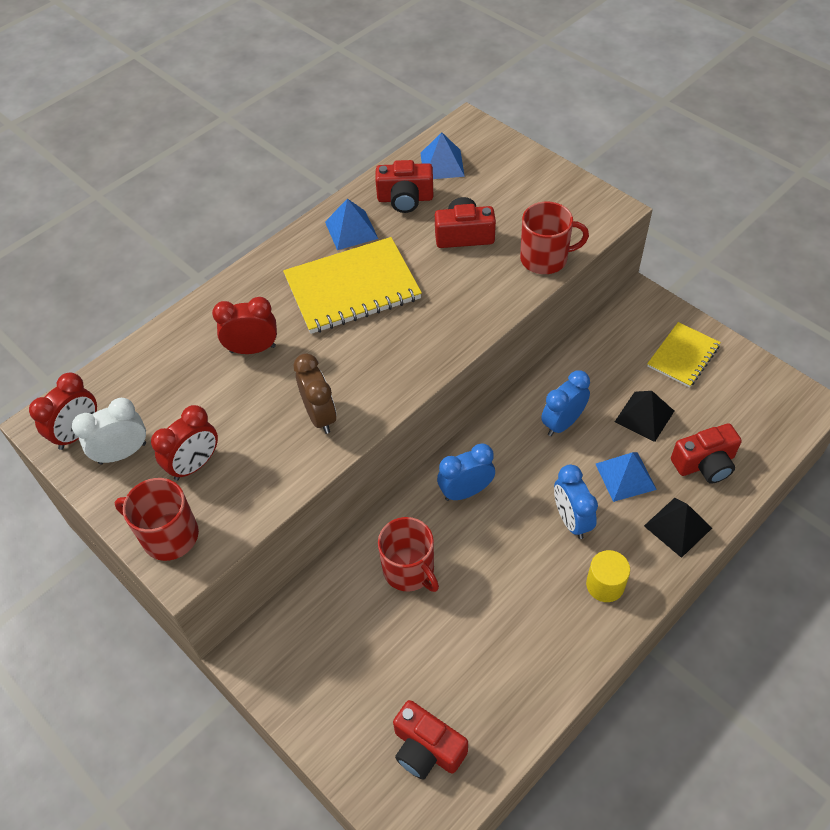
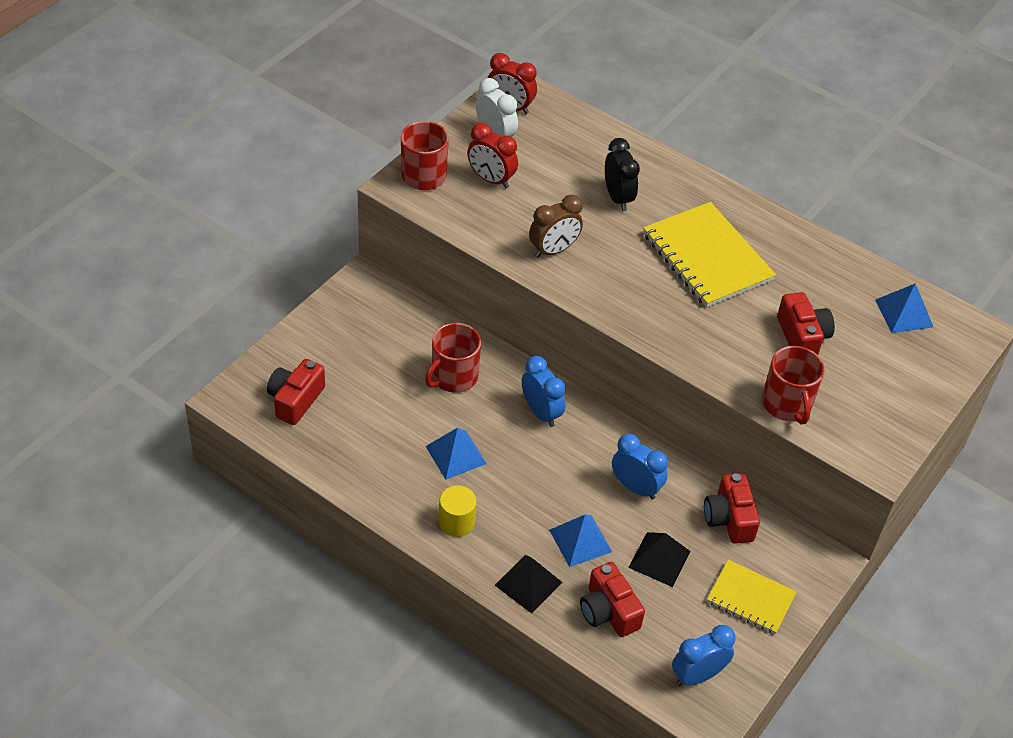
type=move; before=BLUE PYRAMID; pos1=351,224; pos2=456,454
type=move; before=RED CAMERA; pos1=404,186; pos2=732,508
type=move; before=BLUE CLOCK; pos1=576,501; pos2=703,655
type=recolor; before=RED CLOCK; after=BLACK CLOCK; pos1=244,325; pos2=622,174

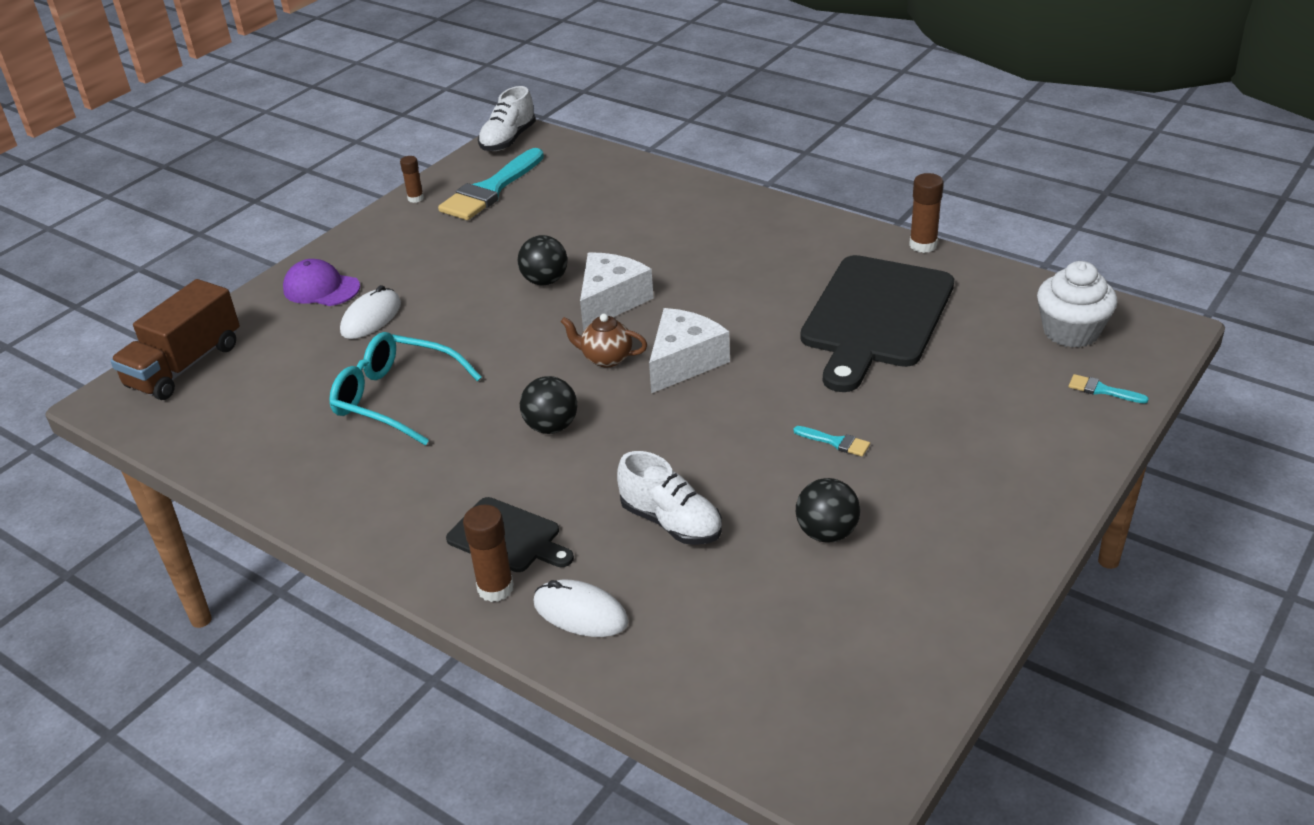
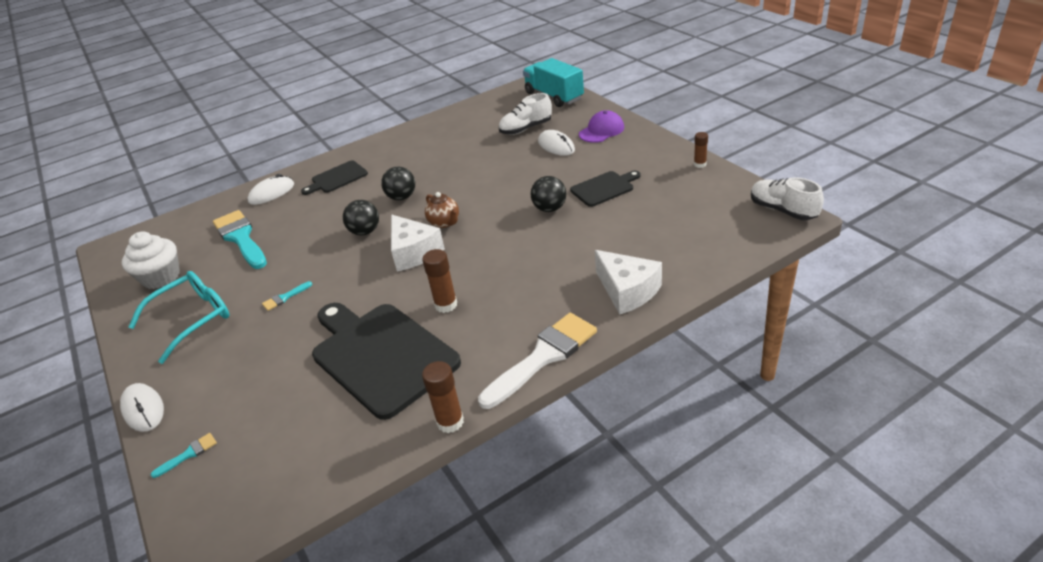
type=insert; after=WHITE MOUSE; pos2=142,407
type=insert; after=WHITE BRUSH; pos2=537,361
type=insert; after=BLACK CUTTING BOARD; pos2=605,189
type=move; before=TURQUOISE GLASSES; pos1=405,388; pos2=178,317
type=move; before=TURQUOISE BRUSH; pos1=491,184; pos2=240,239
type=move; before=BROWN GLUE STICK; pos1=488,553; pos2=439,281
type=move; before=WHITE CHEESE; pos1=617,291; pos2=628,282
type=move; before=WHITE SHOE; pos1=669,498; pos2=525,114
type=move; before=BLACK BALL; pos1=828,510; pos2=361,217
type=move; before=WHITE CUPCAKE; pos1=1077,304; pos2=151,260
type=recolor; before=BROWN TRUCK; after=TURQUOISE TRUCK; pos1=175,339; pos2=553,82
type=rotate; before=BROWN TEAPOT; pos1=604,340; pos2=442,210; turn=105

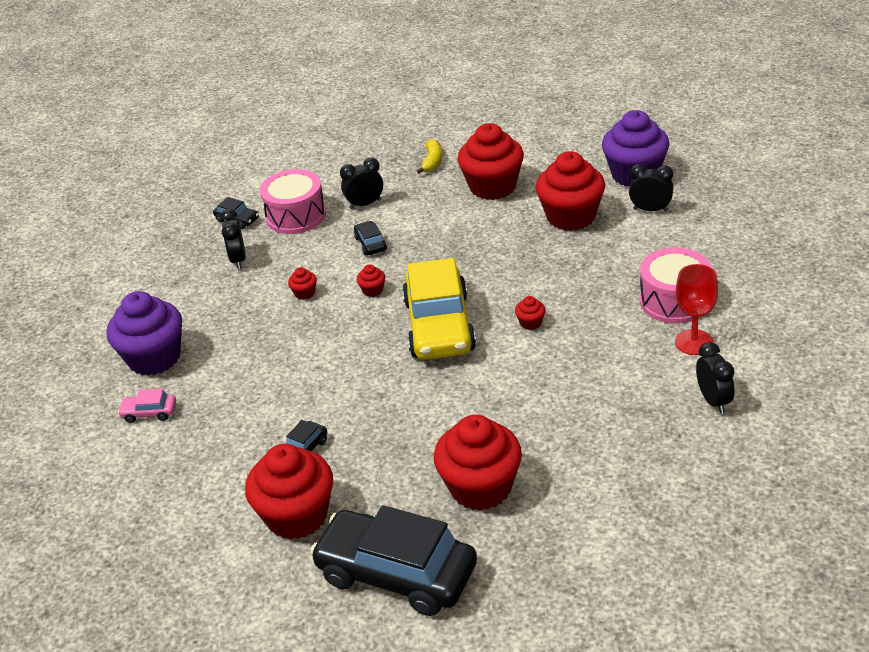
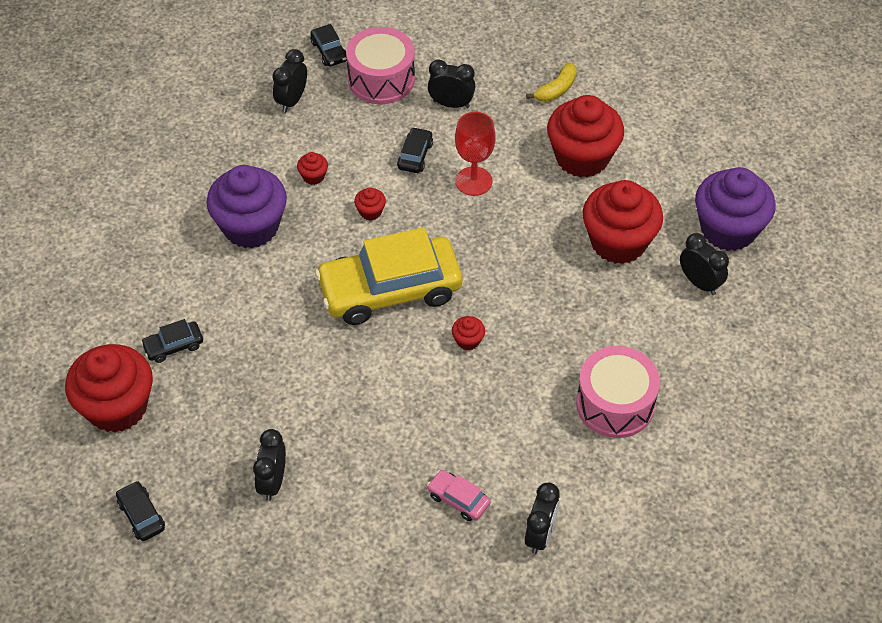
type=move; before=PURPLE CUPCAKE; pos1=144,333; pos2=247,206
type=move; before=PINK CAR; pos1=147,406; pos2=459,495
type=move; before=RED GOBLET; pos1=696,309; pos2=475,154
type=replace; before=RED CUPCAKE; after=BLACK CLOCK; pos1=478,463; pos2=269,465
type=rotate; before=YELLOW CAR; pos1=439,309; pos2=388,276; turn=45
type=resize; before=BLACK CAR; pos1=393,560; pos2=140,511; scale=0.41

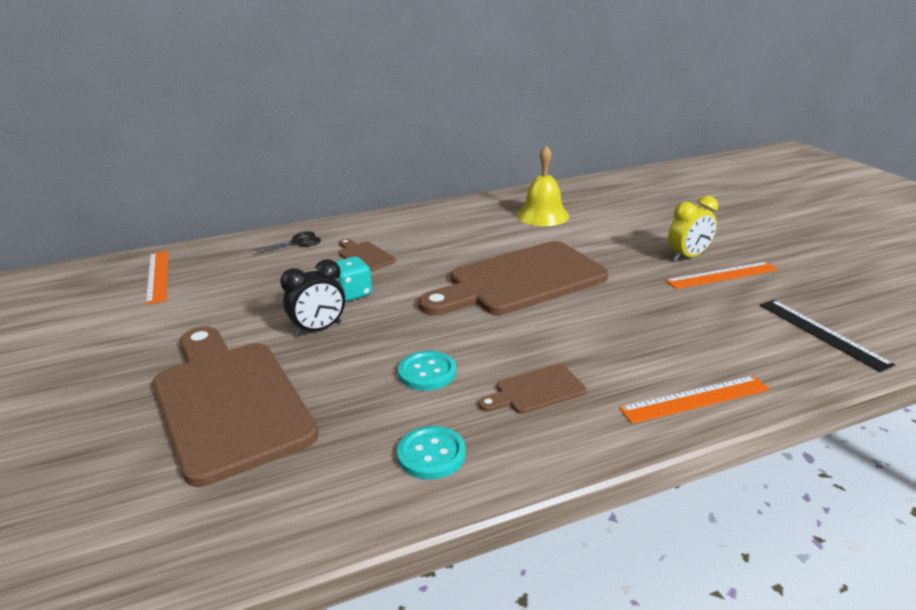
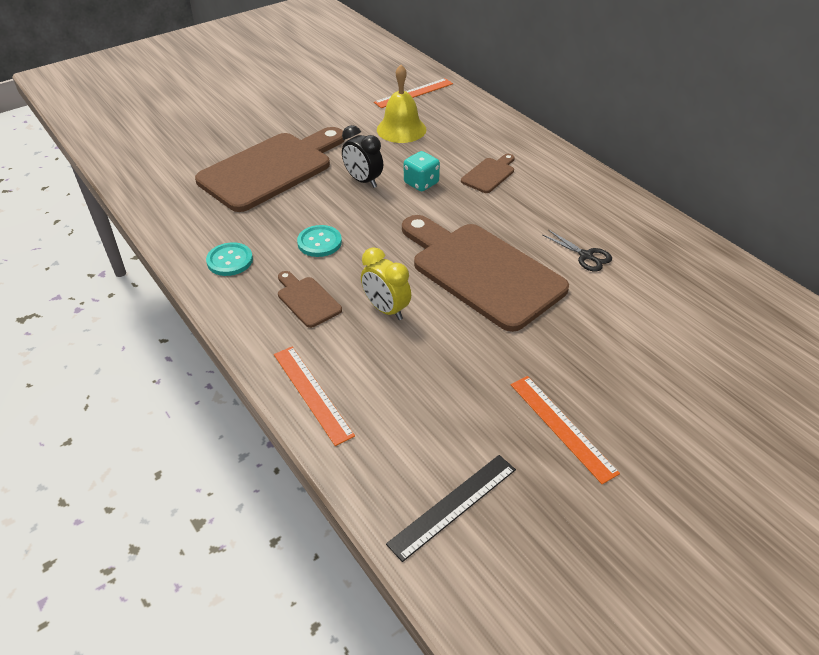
type=move; before=BLACK SCISSORS; pos1=285,243; pos2=577,250
type=move; before=YELLOW BELL; pos1=543,186; pos2=401,104
type=move; before=YELLOW CLOCK; pos1=693,229; pos2=386,283

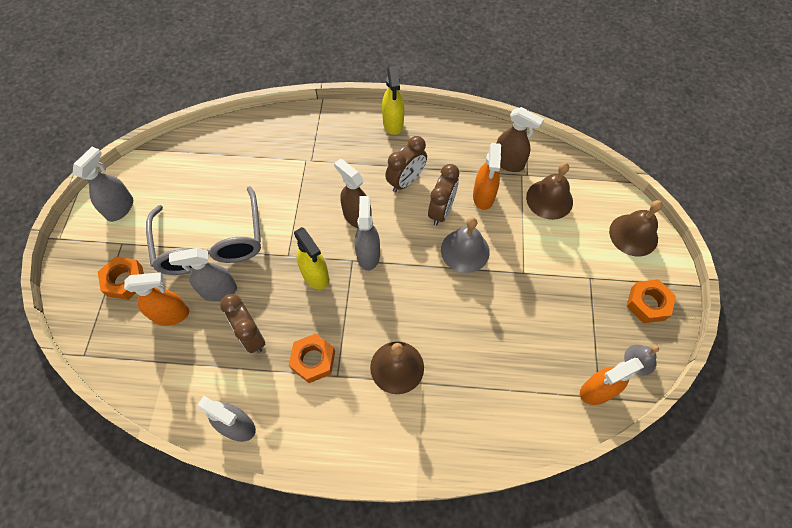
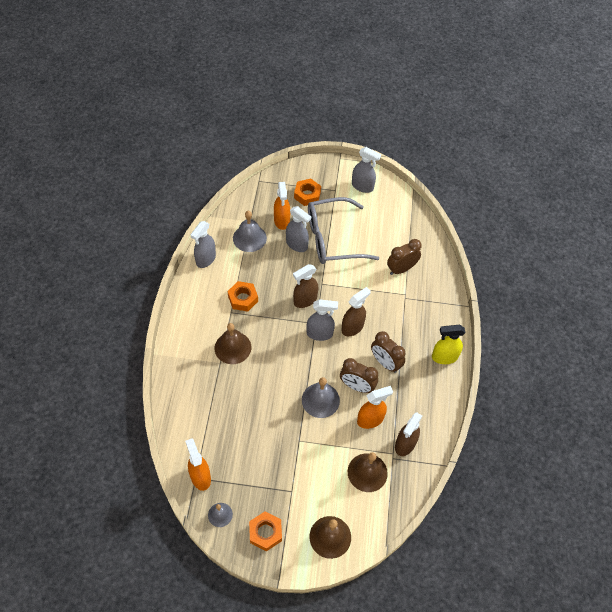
type=insert; after=GREY BELL; pos2=250,231
type=move; before=BROWN CLOCK; pos1=242,323; pos2=404,257
type=recolor; before=YELLOW SPRAY BOTTLE; after=BROWN SPRAY BOTTLE; pos1=311,258; pos2=305,286
type=rotate; before=GREY SPRAY BOTTLE; pos1=203,274; pos2=298,229; turn=135
type=rotate; before=ORANGE SPRAY BOTTLE; pos1=487,176; pos2=375,407; turn=150

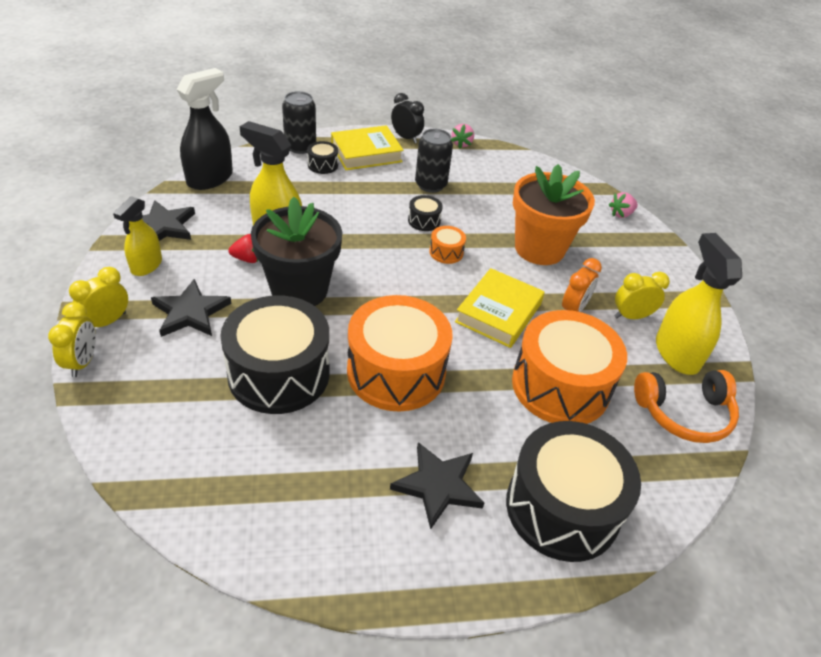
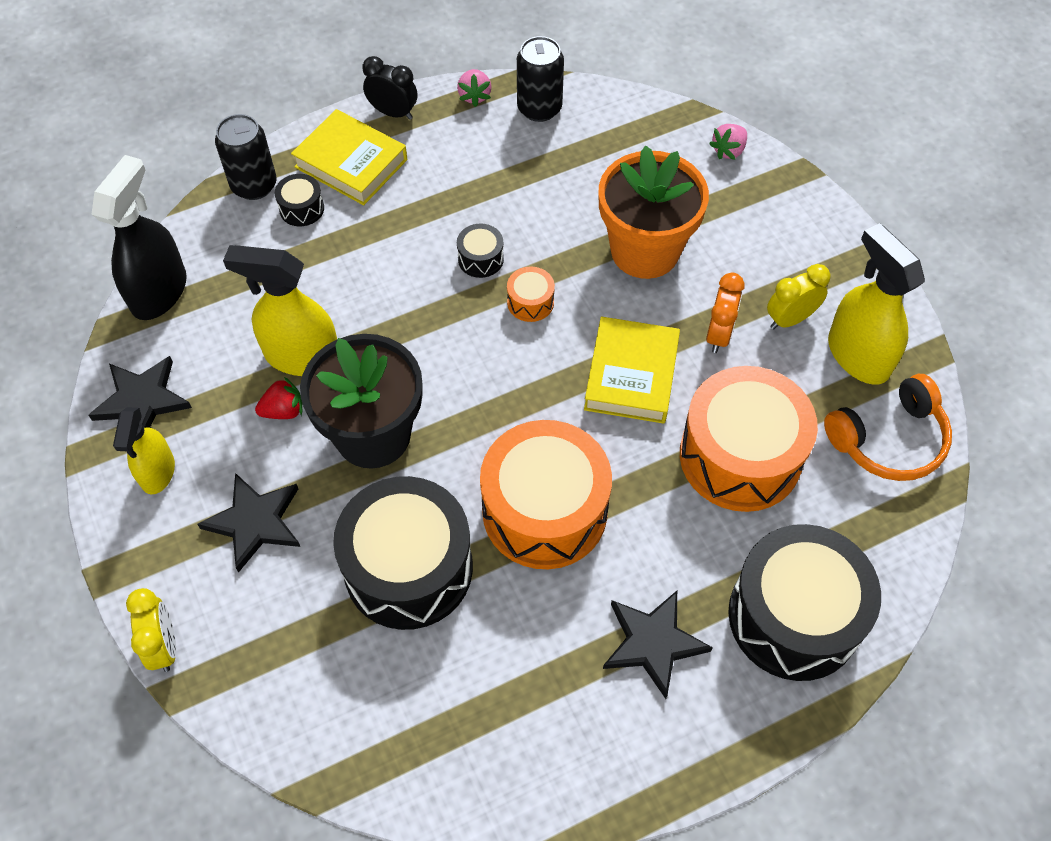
type=delete; before=YELLOW CLOCK; pos1=98,297
type=move; before=BLACK CAN; pos1=434,161; pos2=540,79
type=rotate; before=YELLOW BOOK; pos1=367,147; pos2=349,157; turn=75

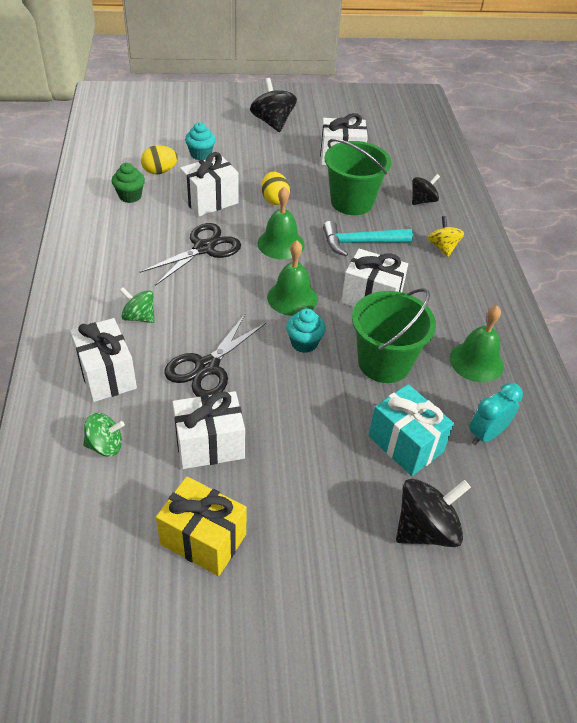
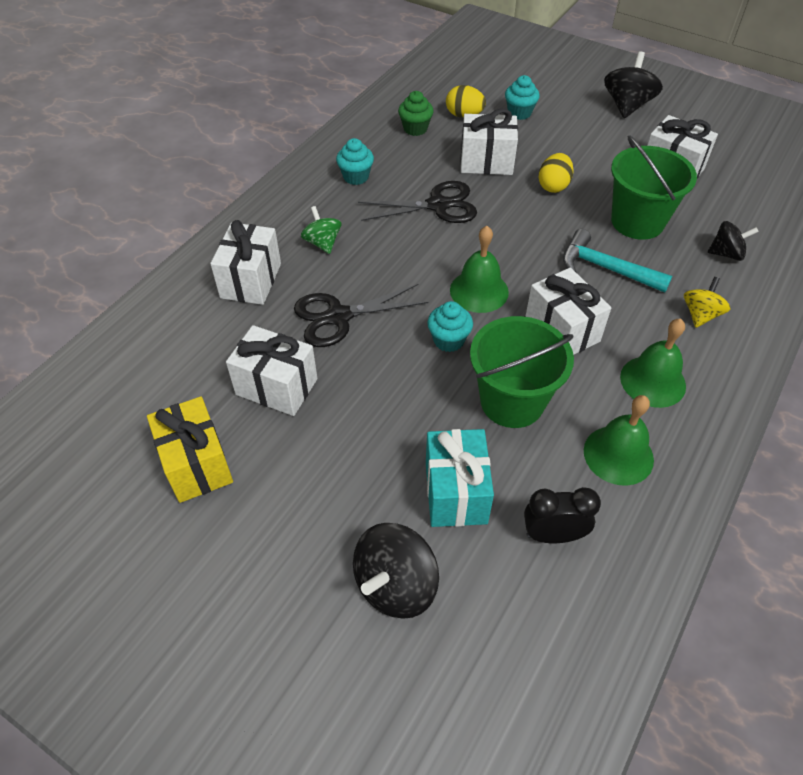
type=delete; before=GREEN SPINNING TOP; pos1=104,435
type=insert; after=TURQUOISE CUPCAKE; pos2=355,161
type=move; before=GREEN BELL; pos1=280,223; pos2=653,363
type=recolor; before=TURQUOISE CLOCK; after=BLACK CLOCK; pos1=496,414; pos2=562,515
type=rotate; before=BLACK SPINNING TOP; pos1=433,513; pos2=396,571; turn=120

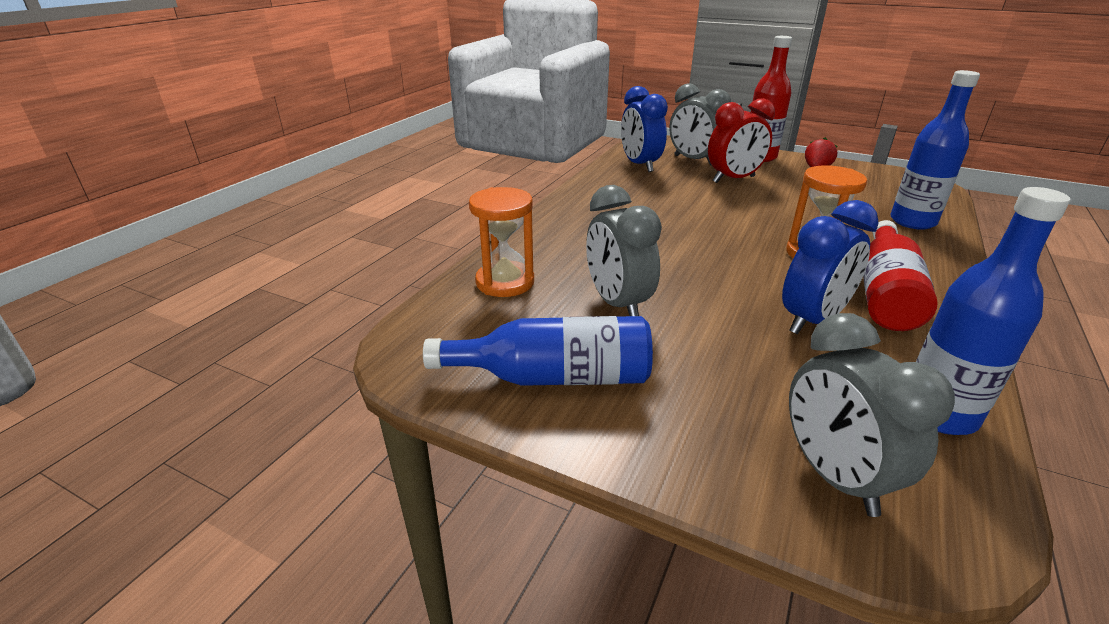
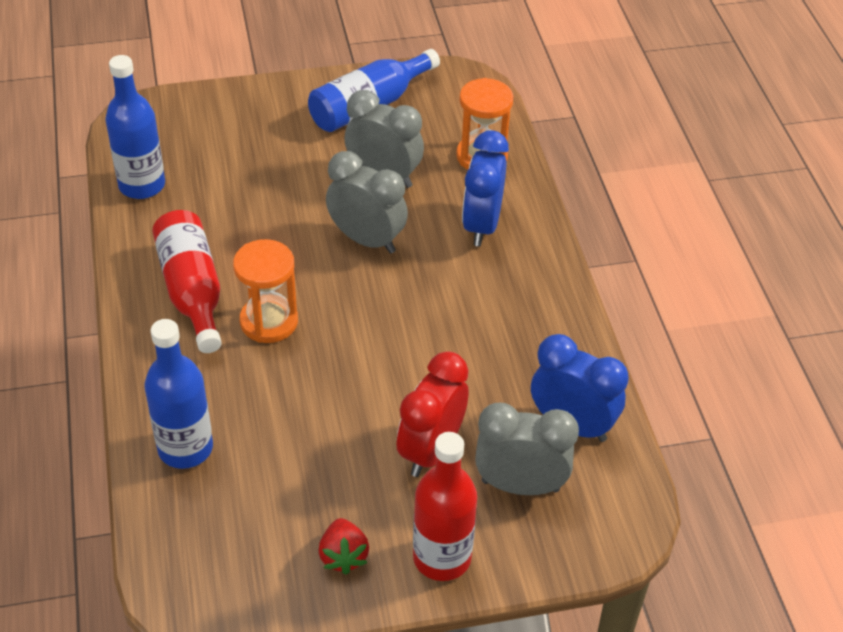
type=move; before=BLUE CLOCK; pos1=830,267; pos2=485,188
type=move; before=GREY CLOCK; pos1=872,415; pos2=367,202

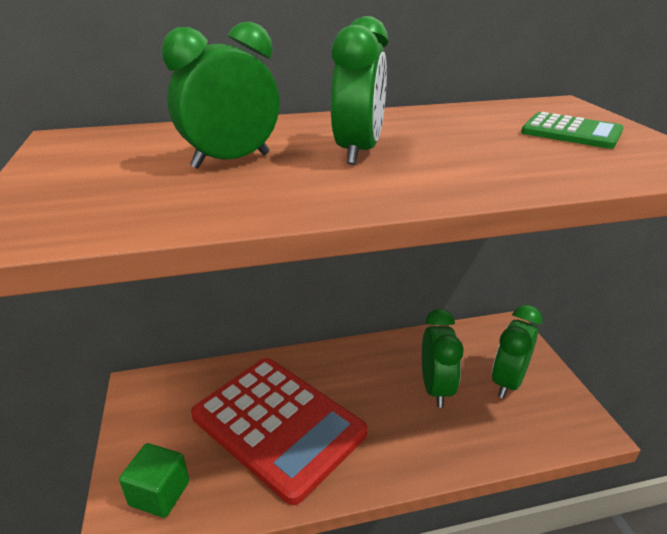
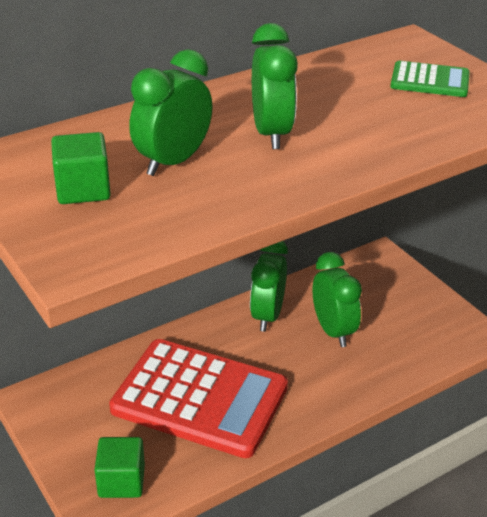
type=insert; after=GREEN CUBE; pos2=81,168
type=move; before=GREEN CLOCK; pos1=517,351; pos2=269,286

